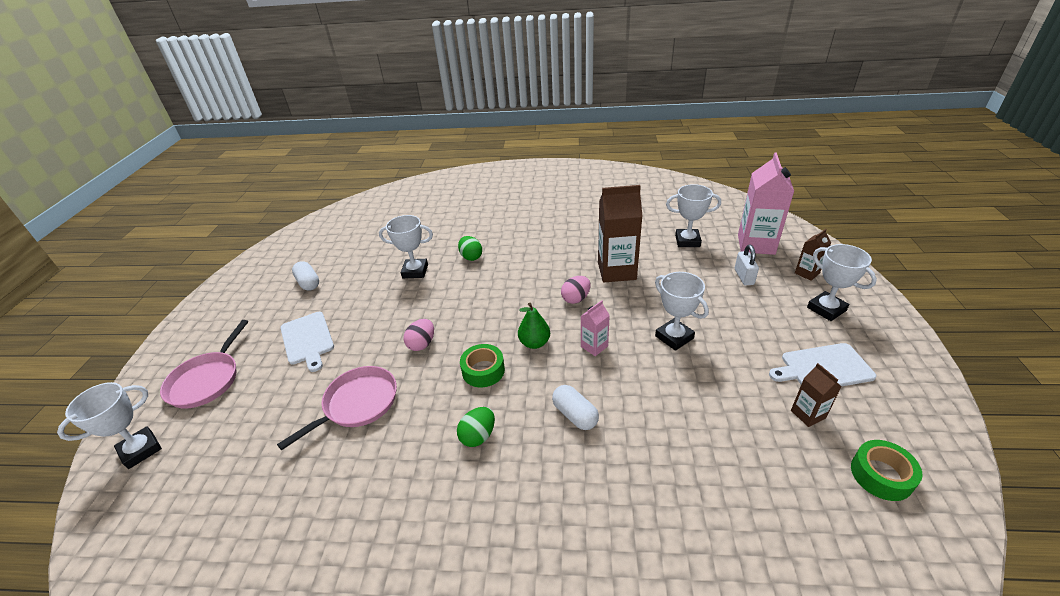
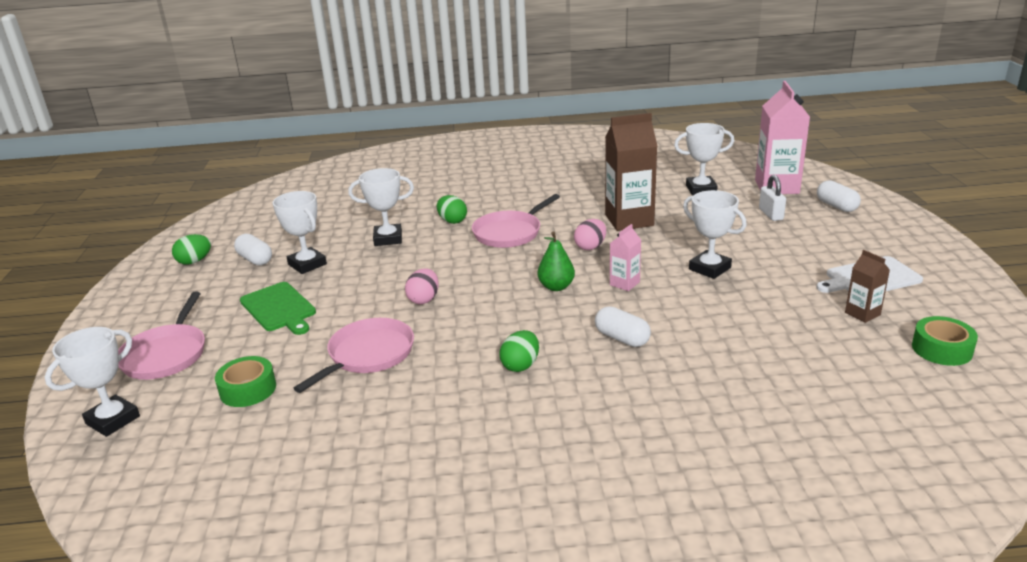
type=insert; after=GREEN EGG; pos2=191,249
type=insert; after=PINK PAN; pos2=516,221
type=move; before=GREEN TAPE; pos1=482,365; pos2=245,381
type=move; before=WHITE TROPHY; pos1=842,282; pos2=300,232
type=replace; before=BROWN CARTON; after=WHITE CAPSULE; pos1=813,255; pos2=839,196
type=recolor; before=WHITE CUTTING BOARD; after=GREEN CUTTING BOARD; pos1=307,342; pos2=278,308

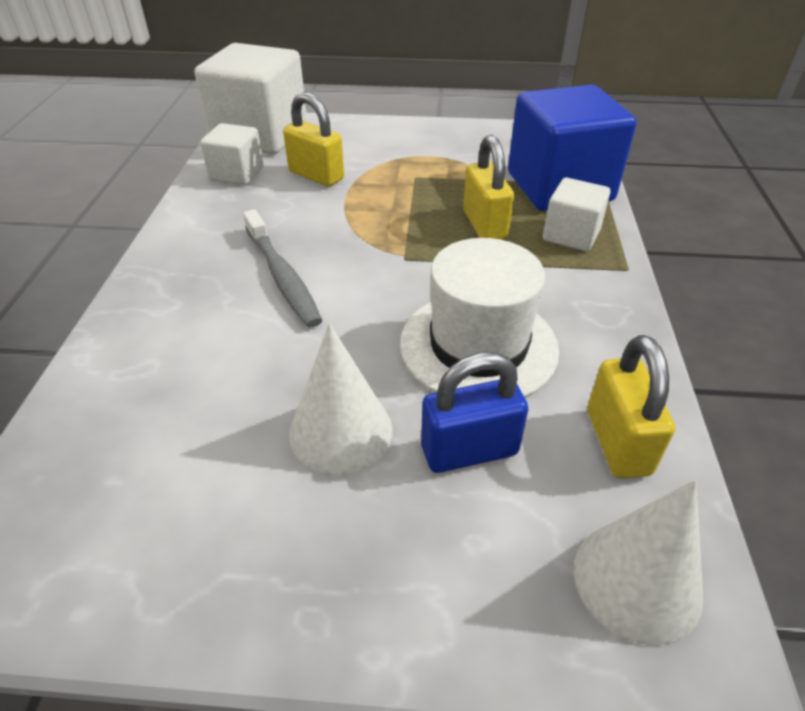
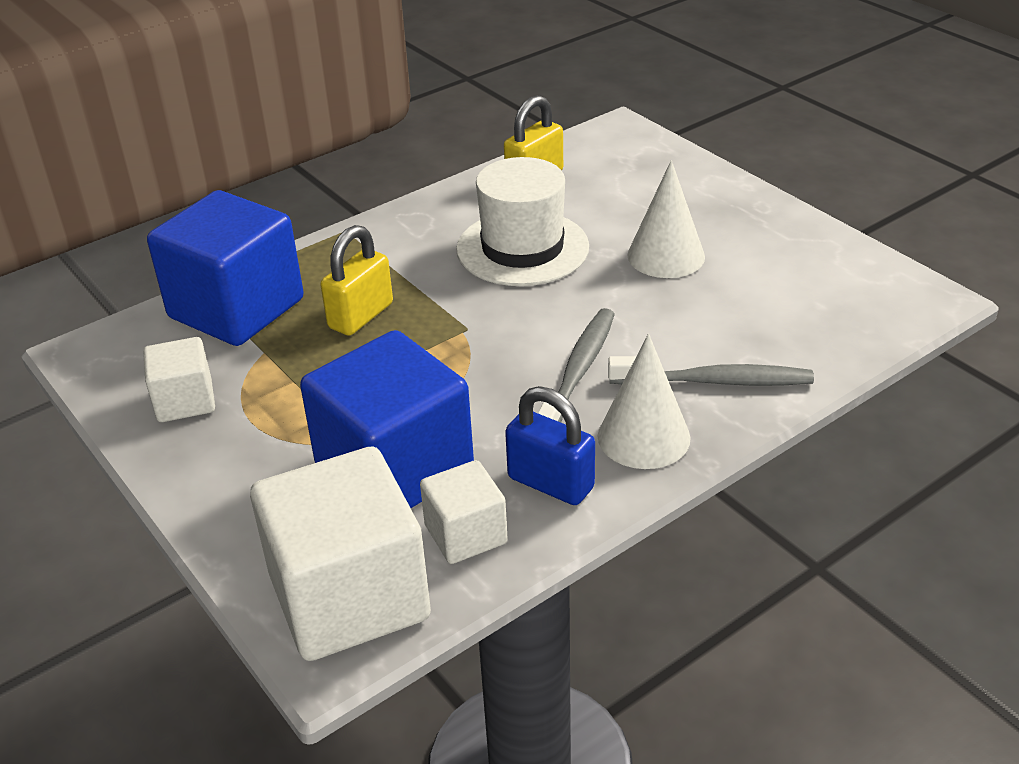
type=insert; after=GREY TOOTHBRUSH; pos2=711,371
type=move; before=BLUE PADLOCK; pos1=474,412; pos2=550,445
type=move; before=WHITE CUBE; pos1=576,214; pos2=179,379
type=move; before=WHITE CONE; pos1=639,562; pos2=644,401
type=replace; before=YELLOW PADLOCK; after=BLUE CUBE; pos1=313,139; pos2=387,419

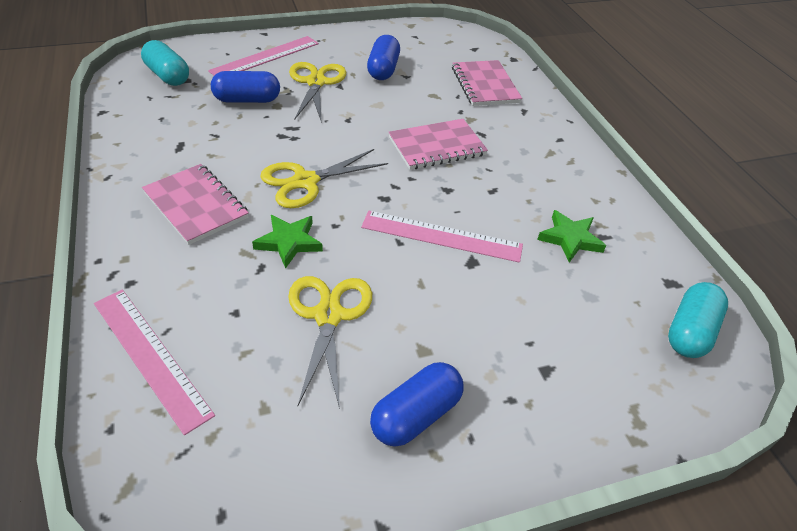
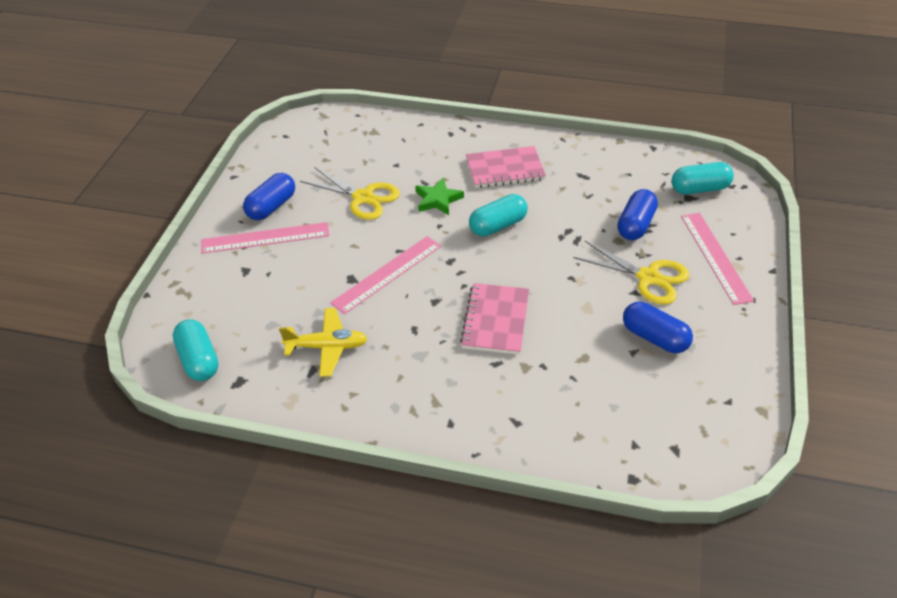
type=delete; before=PINK NOTEBOOK; pos1=487,83
type=move; before=PINK RULER; pos1=154,362; pos2=265,238
type=replace; before=YELLOW SCISSORS; after=TURQUOISE CAPSULE; pos1=324,178; pos2=498,215
type=replace; before=GREEN STAR; after=YELLOW PLANE; pos1=571,236; pos2=323,342
type=rotate; before=BLUE CAPSULE; pos1=416,404; pos2=269,196; turn=45

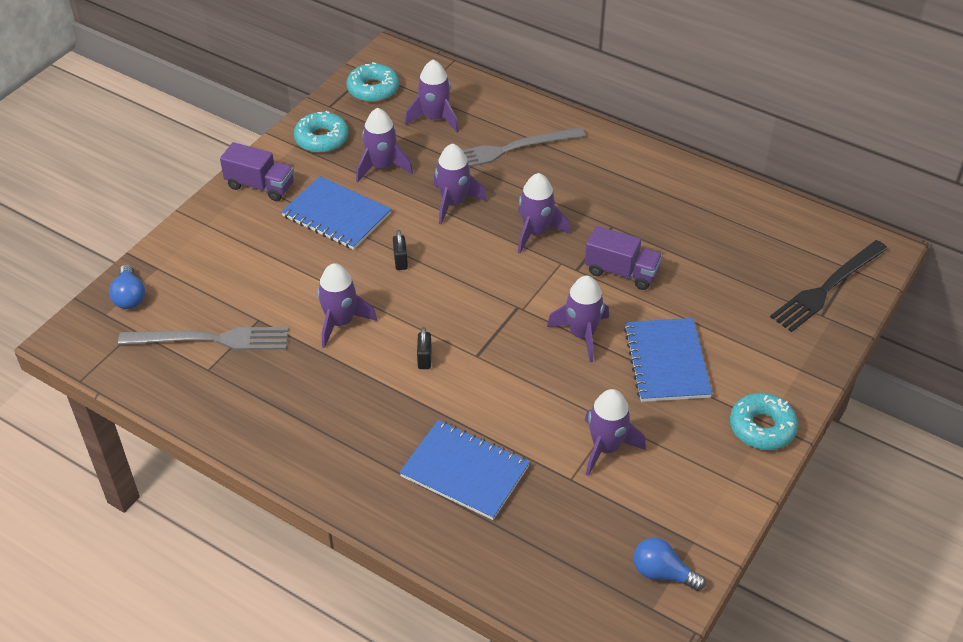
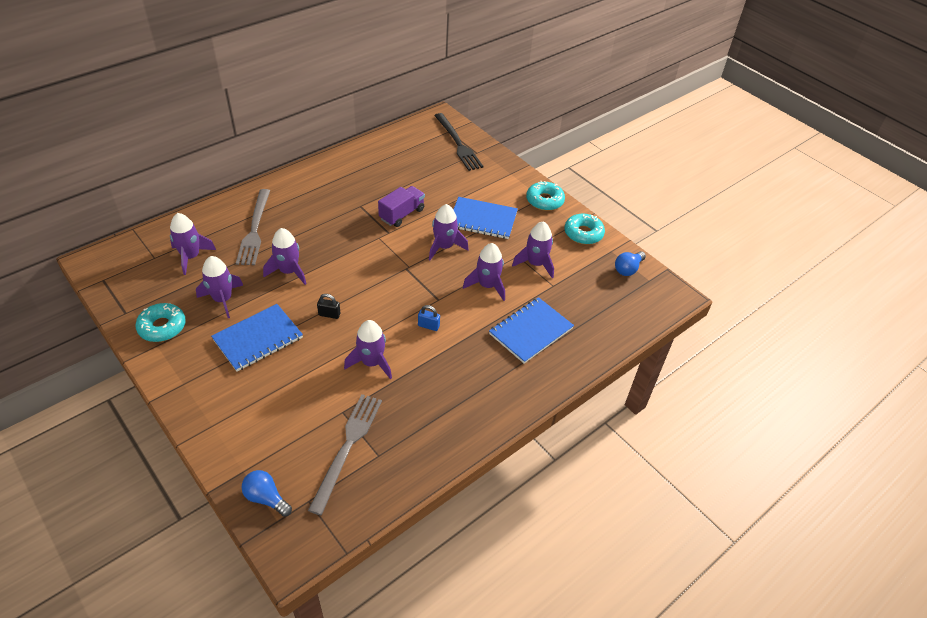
type=delete; before=PURPLE TRUCK; pos1=257,171
type=move; before=TURQUOISE DONUT; pos1=372,82; pos2=584,229
type=move; before=PURPLE ROCKET; pos1=544,213; pos2=484,272
type=recolor; before=BLACK PADLOCK; after=BLUE PADLOCK; pos1=424,348; pos2=429,318
type=rotate; before=BLUE LIGHT BULB; pos1=127,286; pos2=267,493; turn=-150

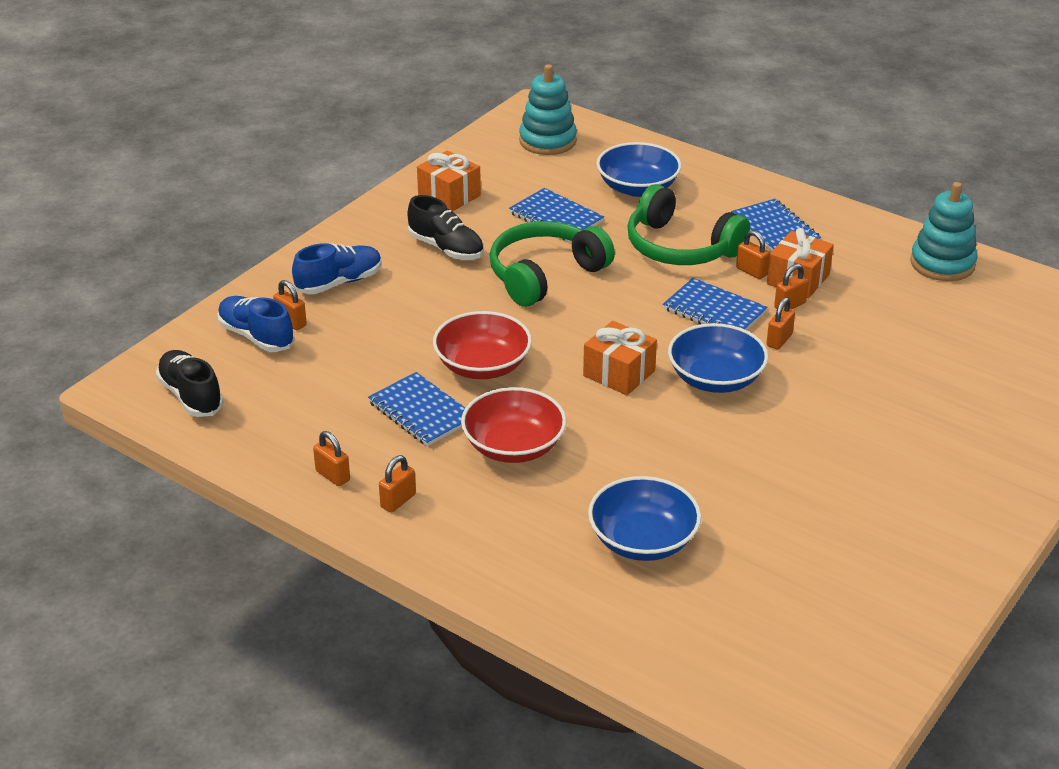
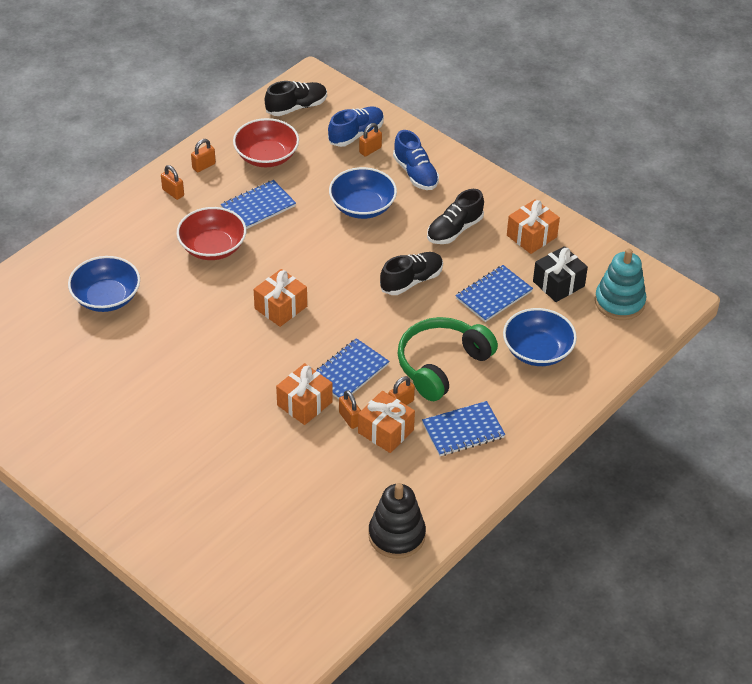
type=insert; after=BLACK GIFT; pos2=560,274
type=move; before=RED BOWL; pos1=482,345; pos2=266,142
type=move; before=BLUE BOWL; pos1=718,358; pos2=363,193
type=replace; before=GREEN HEADPHONES; after=BLACK SHOE; pos1=552,264; pos2=411,273
type=replace; before=ORANGE PADLOCK; after=ORANGE GIFT; pos1=780,323; pos2=304,394
type=recolor; before=TURQUOISE STACKING TOY; after=BLACK STACKING TOY; pos1=944,231; pos2=397,521

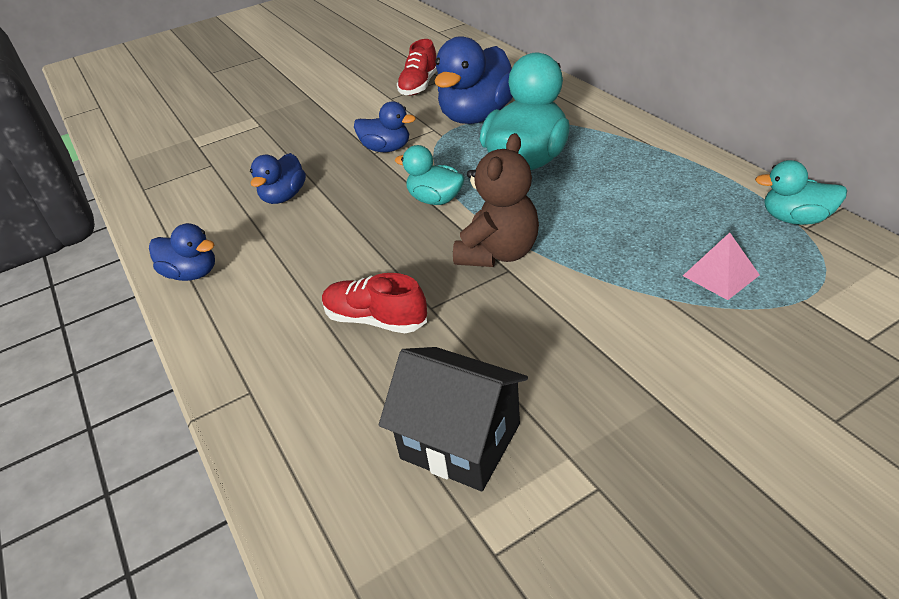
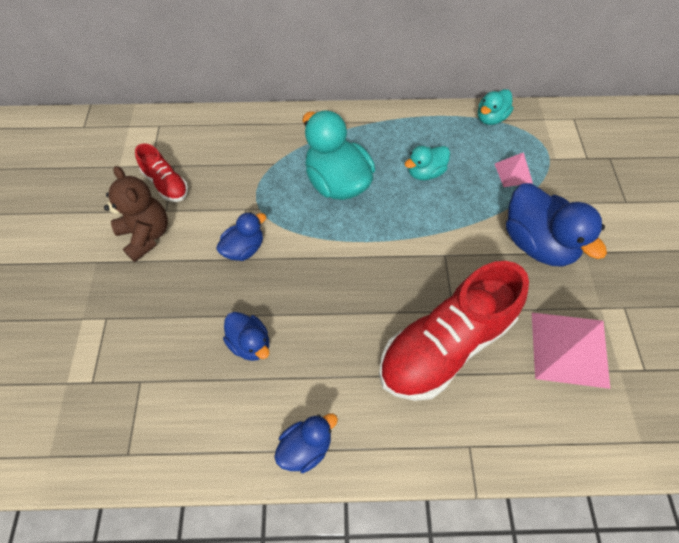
type=move; before=TURQUOISE DUCK; pos1=430,175; pos2=427,163
type=move; before=BLUE DUCK; pos1=474,80; pos2=556,225
type=move; before=BROWN TEDDY BEAR; pos1=496,200; pos2=136,214
type=replace; before=BLACK HOUSE; after=PINK PYRAMID; pos1=453,419; pos2=571,351
type=resize; before=RED SHOE; pos1=374,303; pos2=454,331; scale=2.04

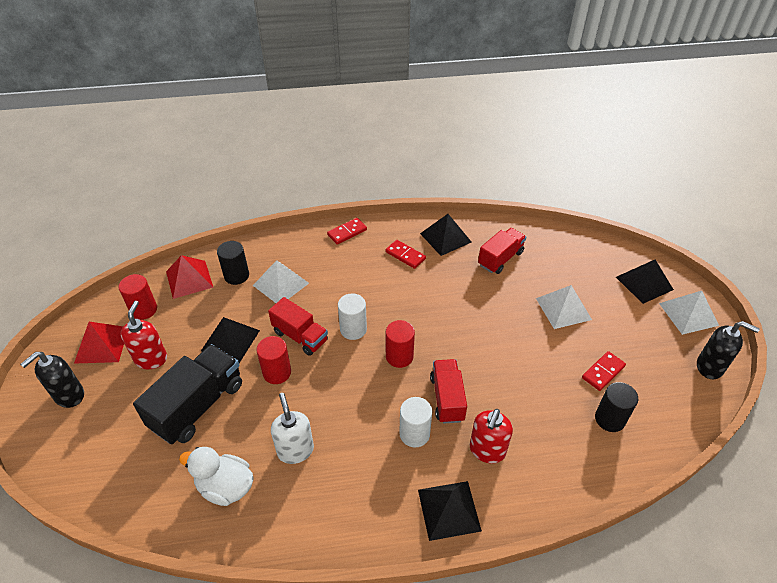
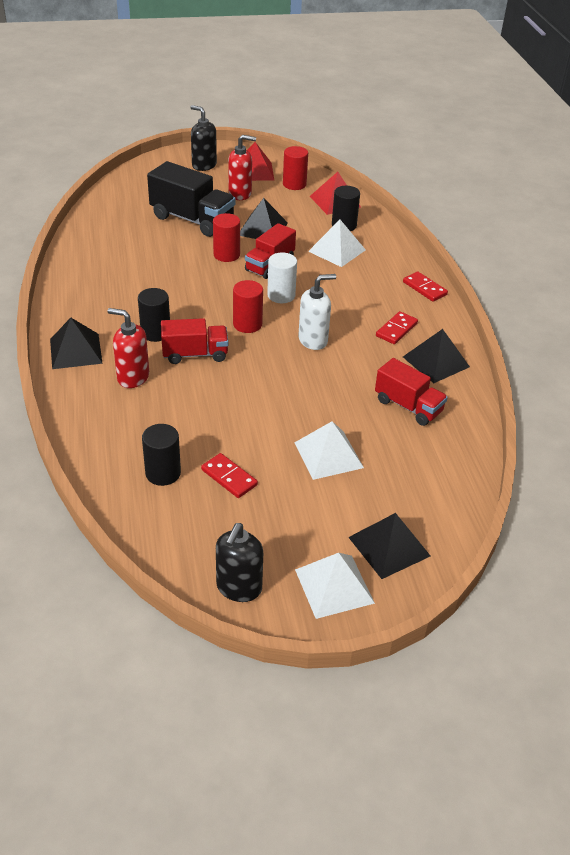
type=delete; before=WHITE DUCK; pos1=216,476
type=move; before=WHITE SOAP DISPENSER; pos1=292,428; pos2=317,312
type=recolor; before=WHITE CYLINDER; after=BLACK CYLINDER; pos1=415,422; pos2=154,315

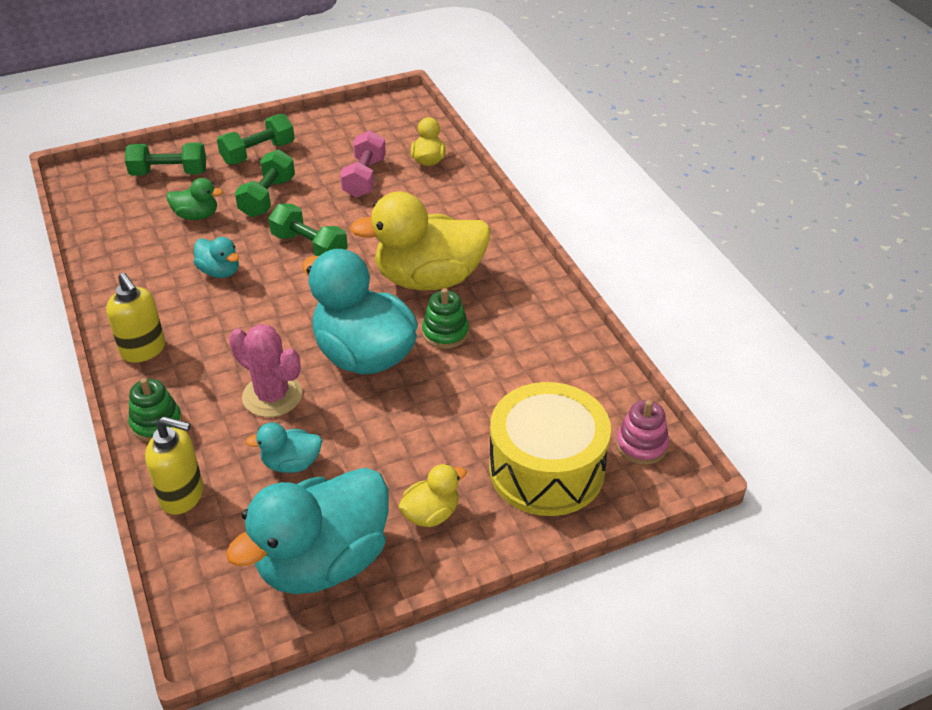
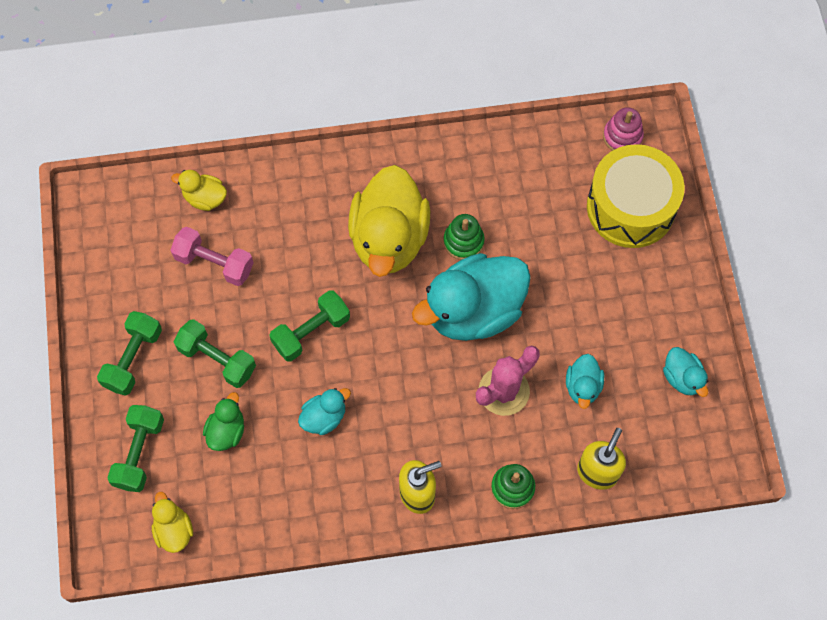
type=move; before=YELLOW DUCK; pos1=432,495; pos2=172,522
type=rotate; before=GREEN DUMBBELL; pos1=256,139; pos2=129,353; turn=45
type=resize; before=TURQUOISE DUCK; pos1=307,531; pos2=685,372; scale=0.46

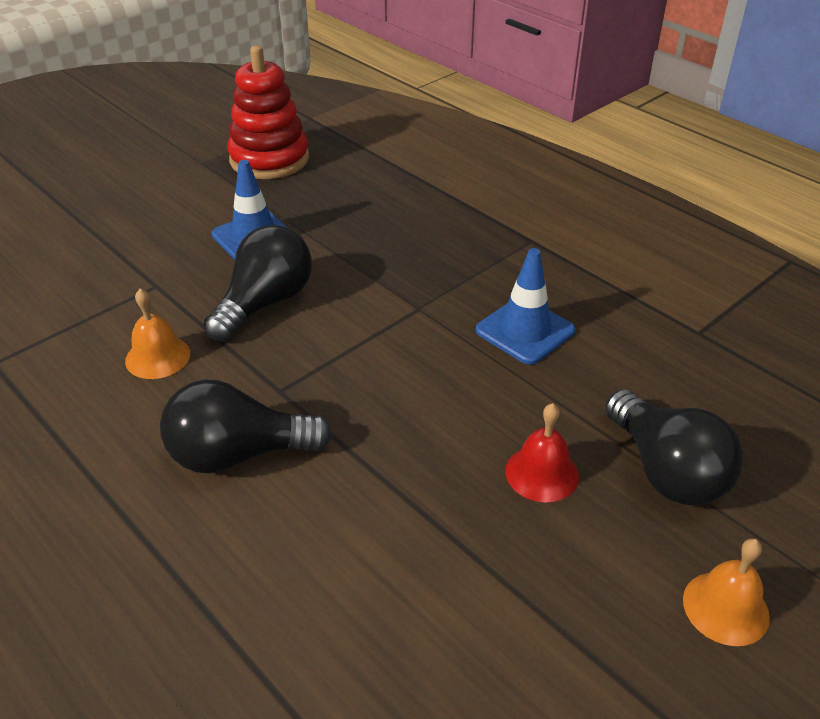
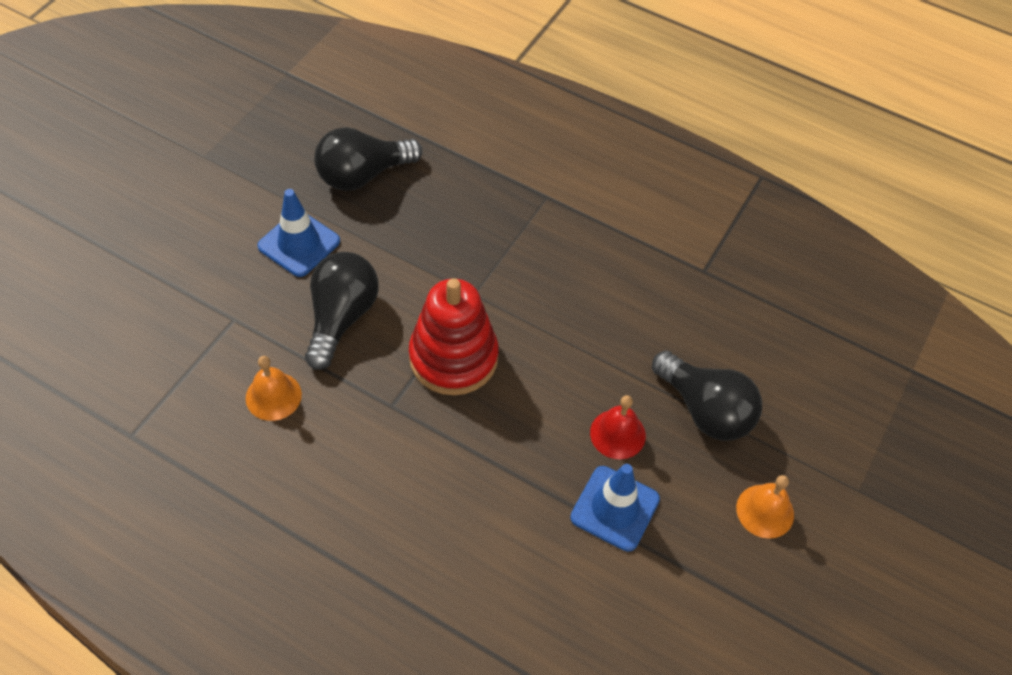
type=move; before=BLACK LIGHT BULB; pos1=246,427; pos2=368,159
type=move; before=RED STACKING TOY; pos1=268,112; pos2=454,336
type=move; before=BLUE TRAFFIC CONE; pos1=525,306; pos2=615,508

